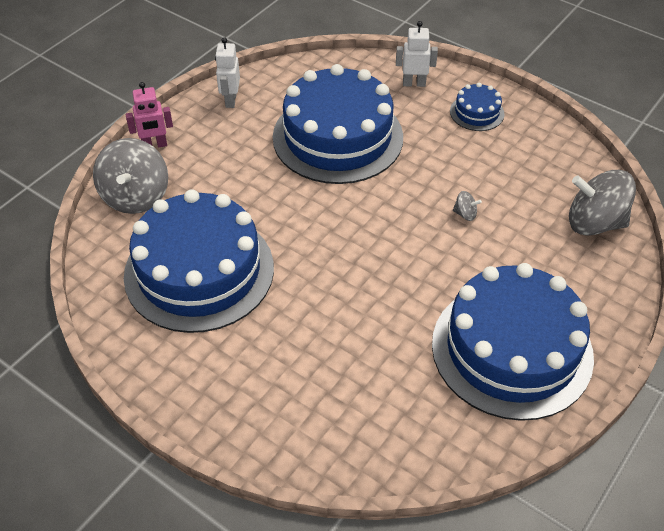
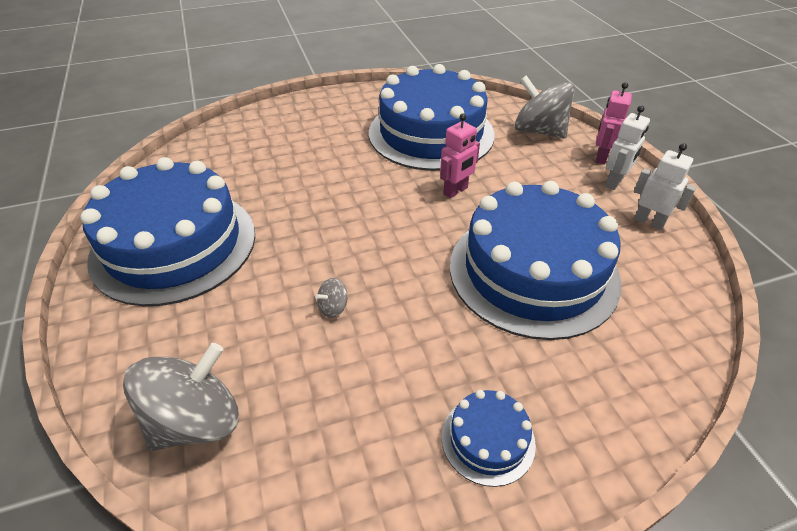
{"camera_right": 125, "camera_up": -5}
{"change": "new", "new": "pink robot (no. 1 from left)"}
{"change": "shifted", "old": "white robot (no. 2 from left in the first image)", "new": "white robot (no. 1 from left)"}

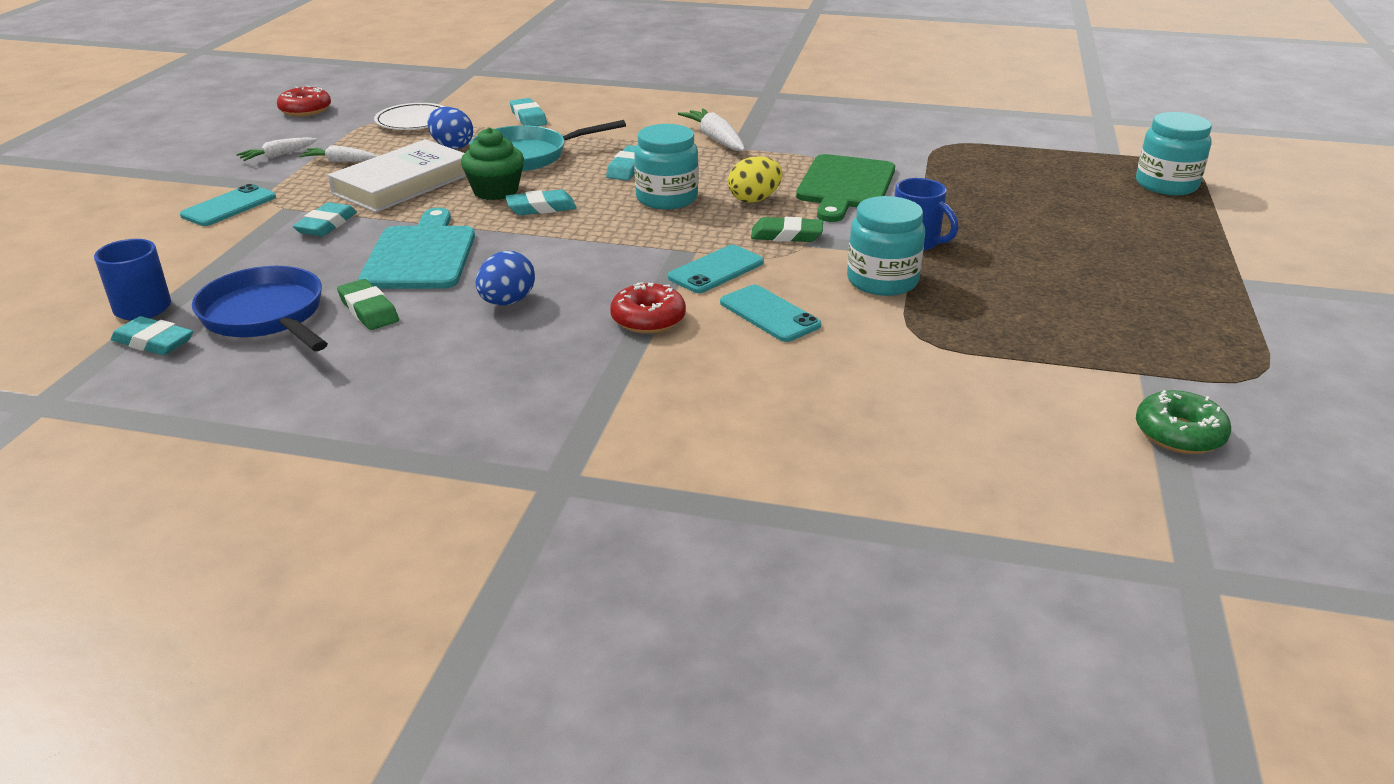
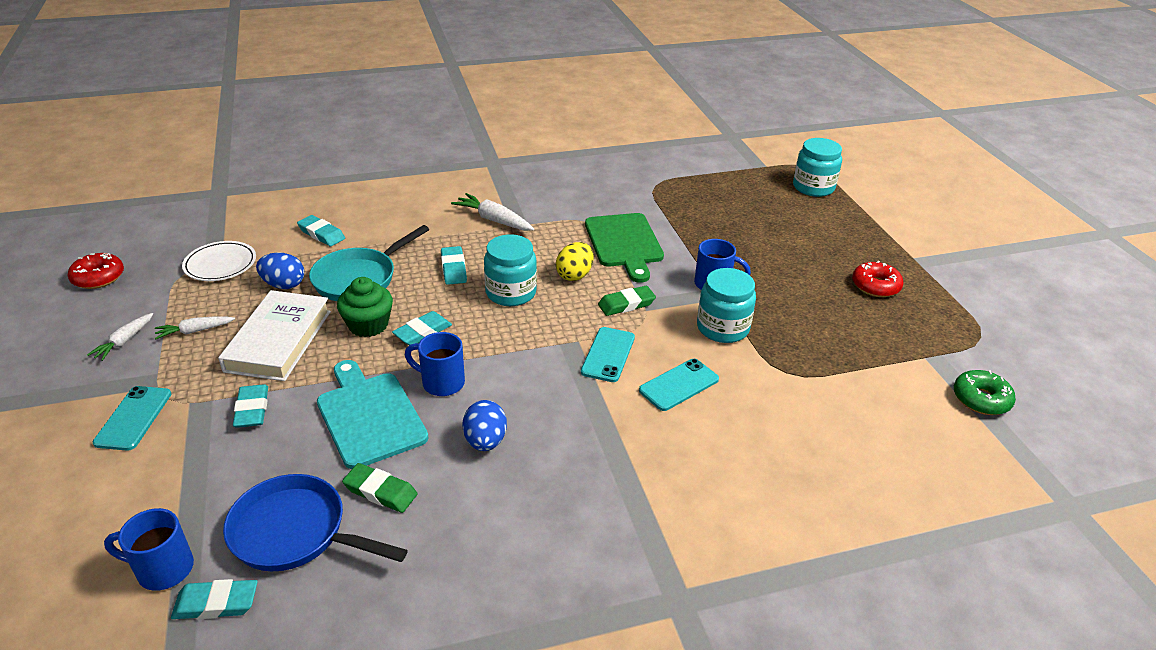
{"camera_right": -30, "camera_up": 5}
{"change": "new", "new": "blue mug (no. 2 from left)"}
{"change": "rotated", "old": "turquoise phone (no. 3 from left)", "degrees": -60}
{"change": "shifted", "old": "red donut (no. 2 from left)"}

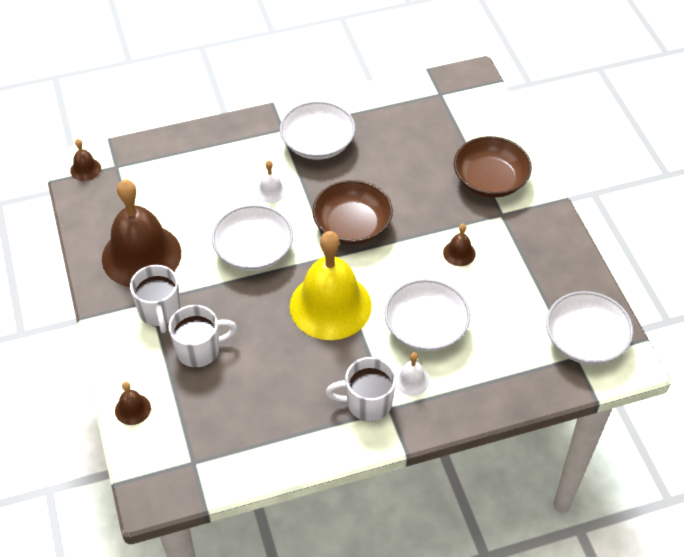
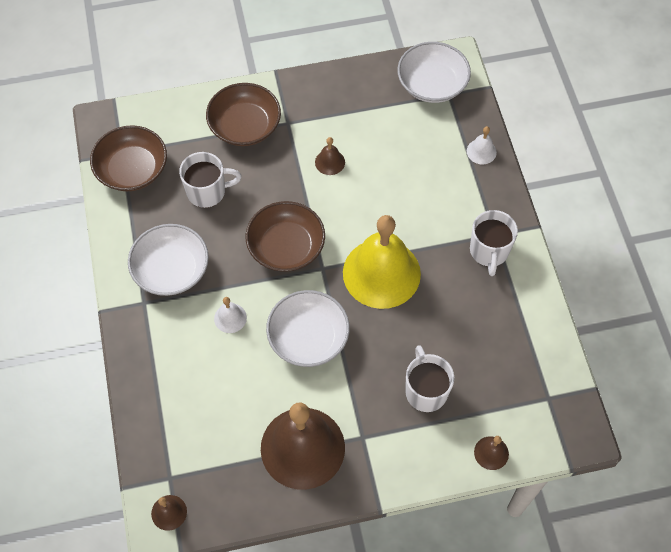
{"camera_right": -85, "camera_up": 10}
{"change": "new", "new": "brown bowl (no. 1 from left)"}
{"change": "shifted", "old": "white mug (no. 1 from left)"}
{"change": "shifted", "old": "white bell (no. 2 from left)"}
{"change": "gone", "old": "white bowl (no. 3 from left)"}

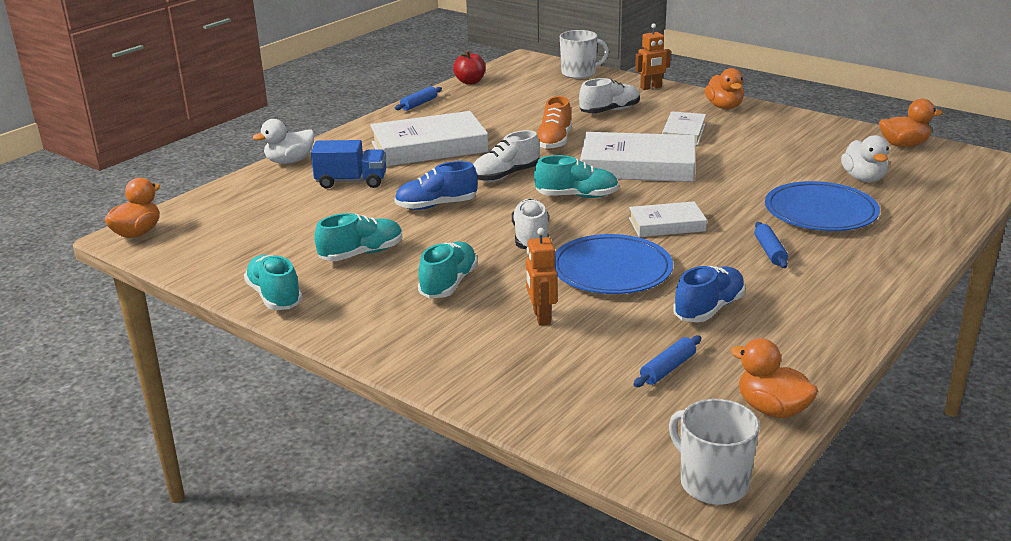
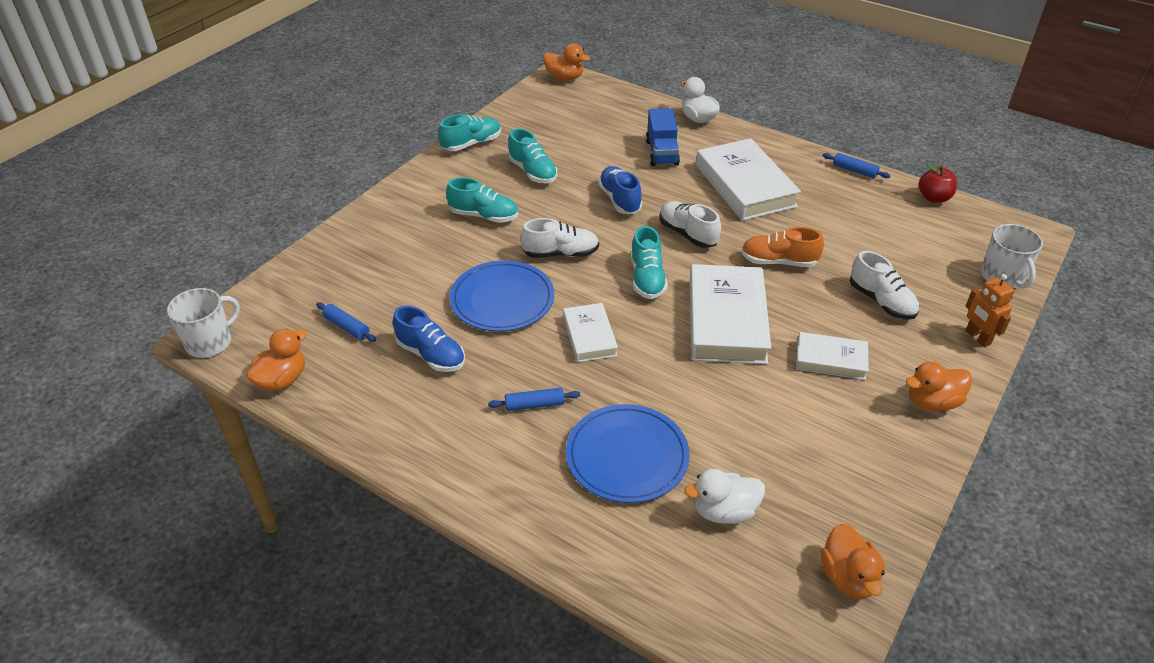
{"camera_right": 85, "camera_up": 15}
{"change": "gone", "old": "orange robot (no. 1 from left)"}

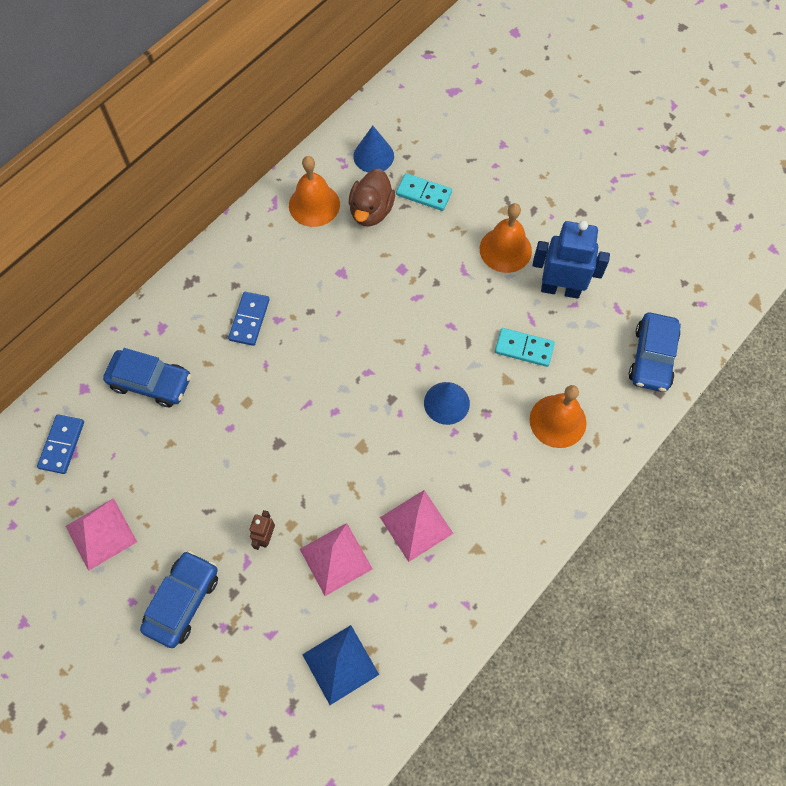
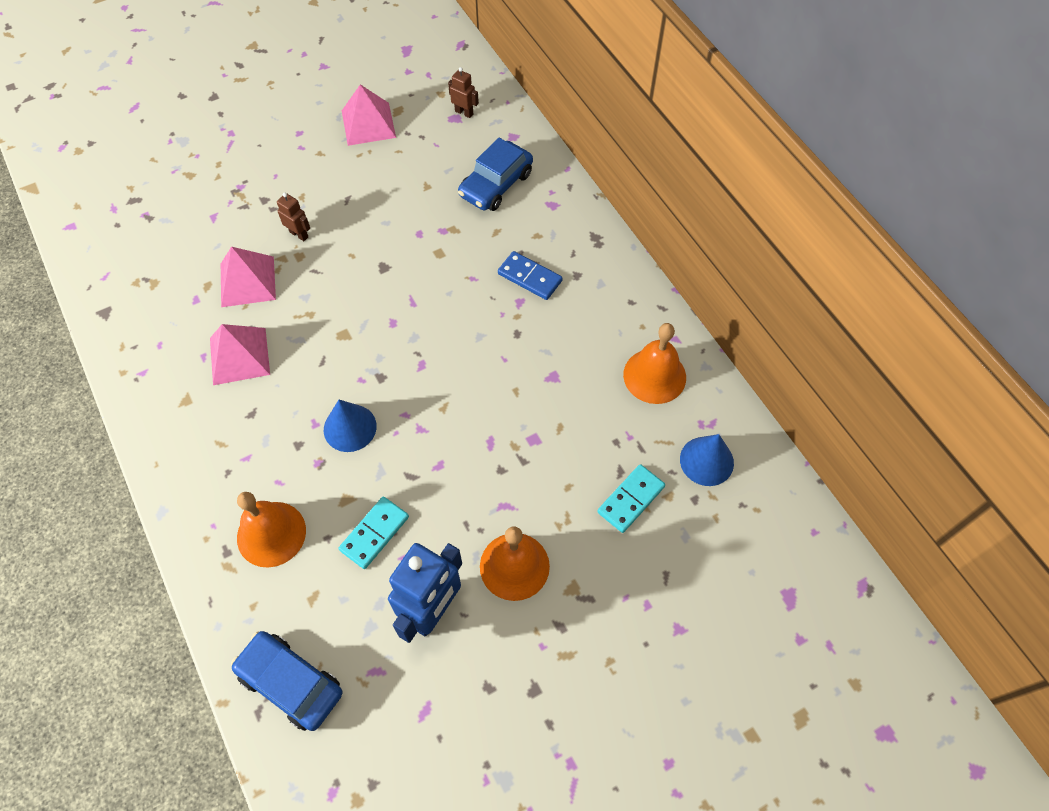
{"camera_right": 110, "camera_up": -5}
{"change": "swapped", "old": "blue domino (no. 1 from left)", "new": "brown robot (no. 2 from left)"}
{"change": "gone", "old": "blue car (no. 2 from left)"}
{"change": "gone", "old": "blue pyramid"}
{"change": "gone", "old": "brown duck"}

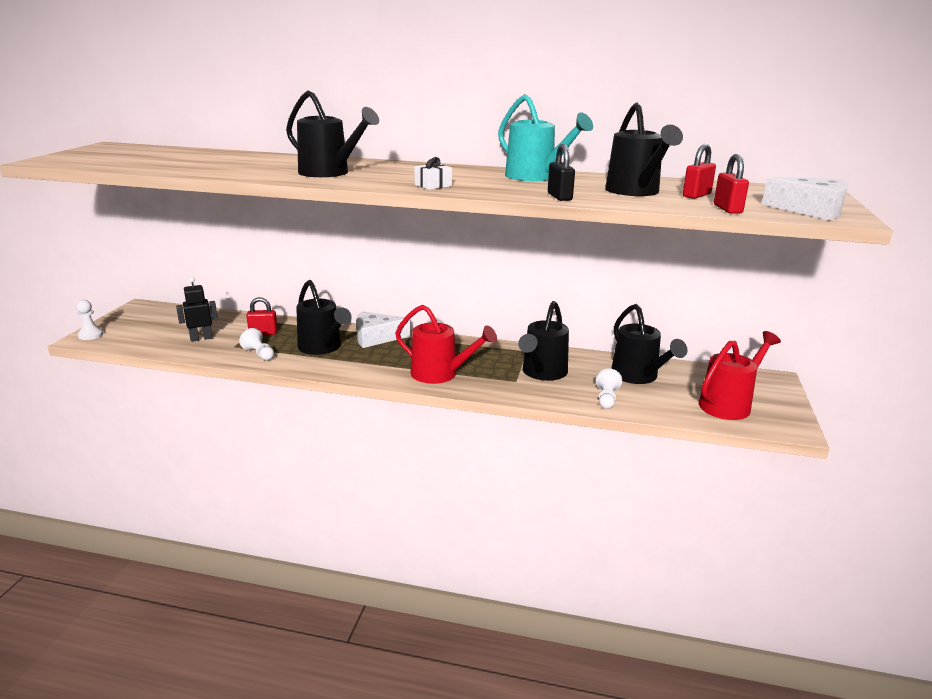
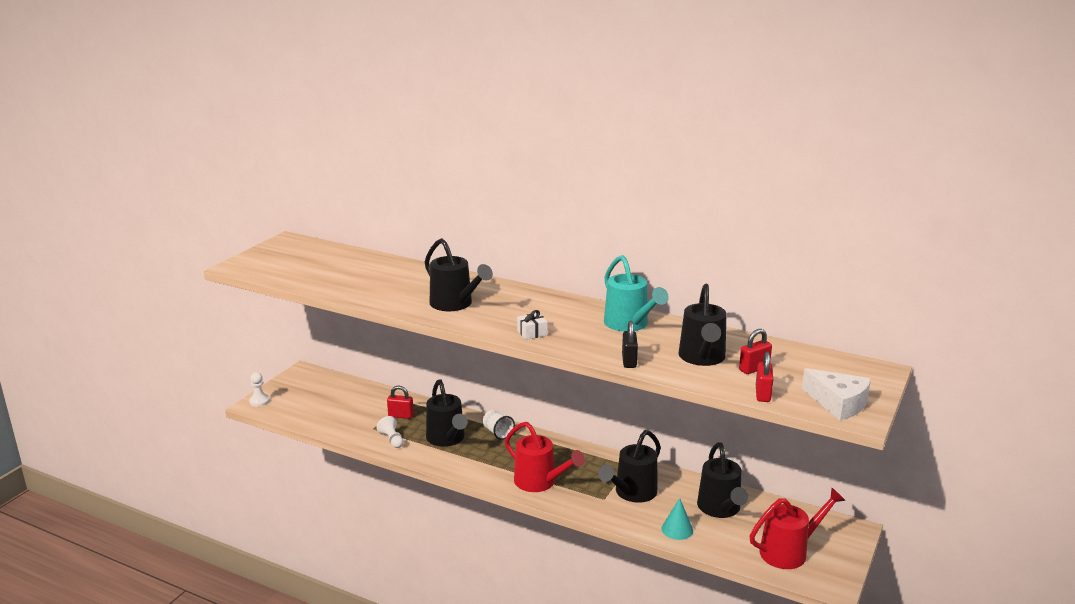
{"camera_right": 15, "camera_up": 0}
{"change": "swapped", "old": "white cheese (no. 1 from left)", "new": "white cup"}
{"change": "swapped", "old": "white pawn (no. 3 from left)", "new": "turquoise cone"}
{"change": "gone", "old": "black robot"}

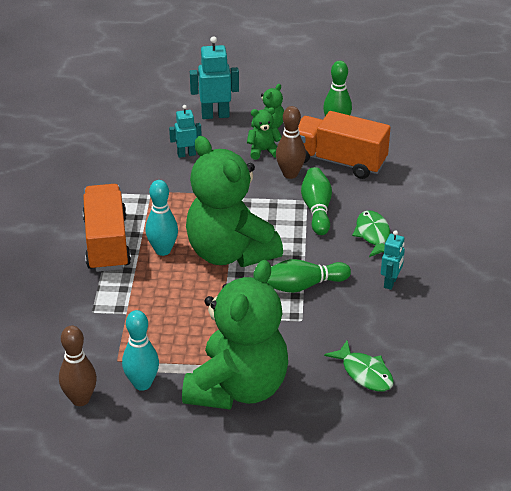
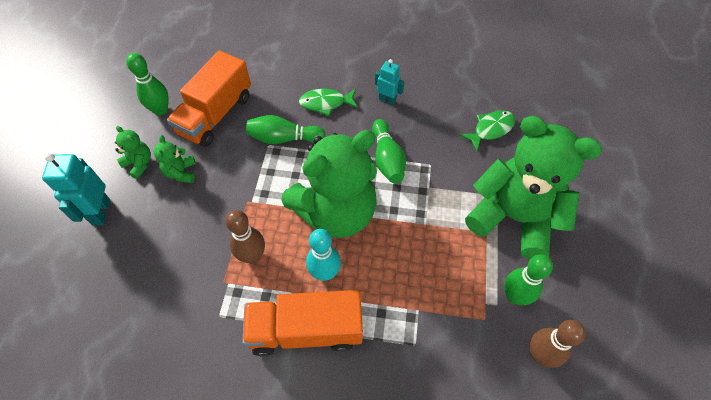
{"camera_right": -85, "camera_up": 20}
{"change": "shifted", "old": "brown bowling pin (no. 2 from left in the first image)", "new": "brown bowling pin (no. 1 from left)"}
{"change": "repainted", "old": "turquoise bowling pin (no. 1 from left)", "new": "green bowling pin (no. 4 from left)"}
{"change": "gone", "old": "turquoise robot (no. 1 from left)"}

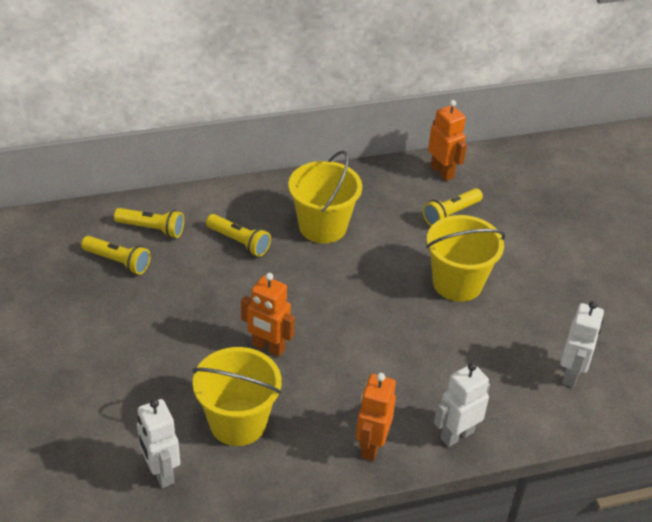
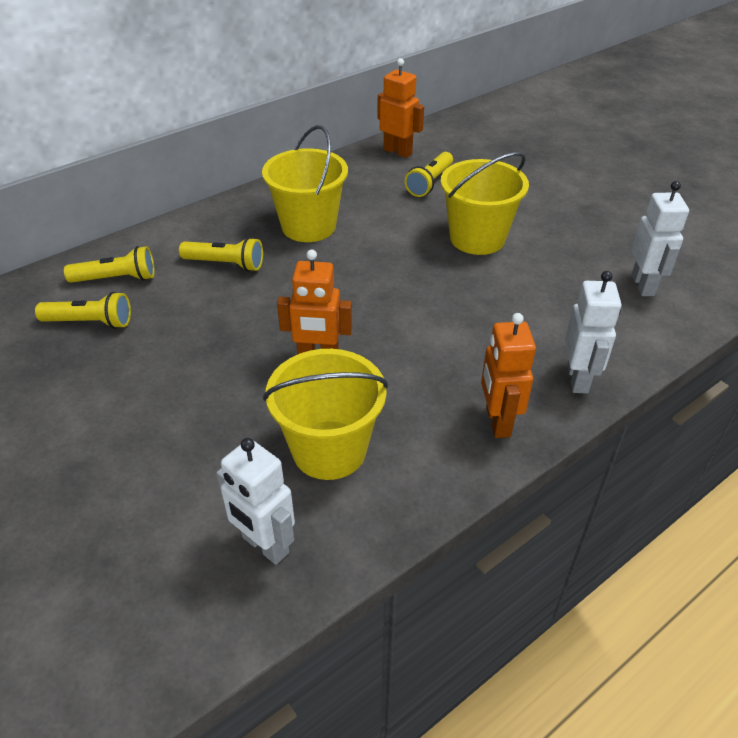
{"camera_right": -20, "camera_up": 0}
{"change": "rotated", "old": "white robot (no. 2 from left)", "degrees": 150}

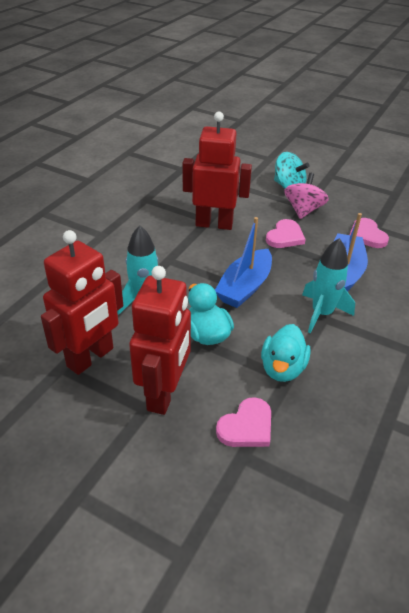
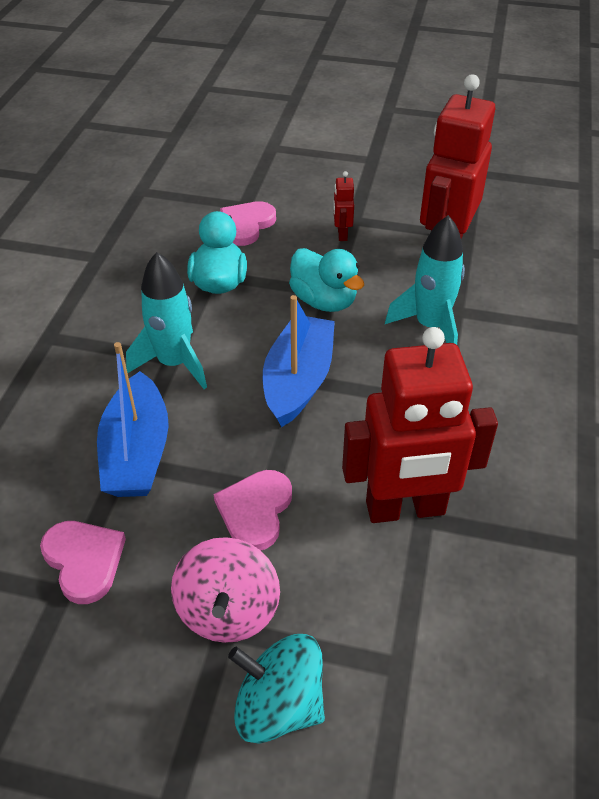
{"camera_right": 165, "camera_up": 5}
{"change": "scaled", "old": "red robot (no. 2 from left in the first image)", "factor": 0.4}

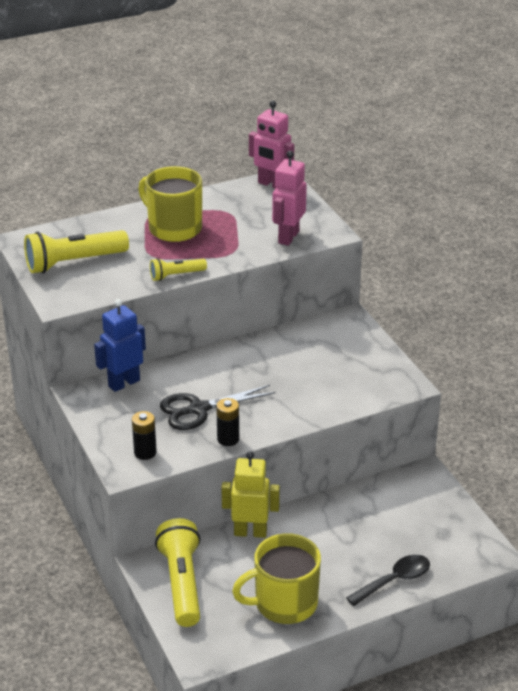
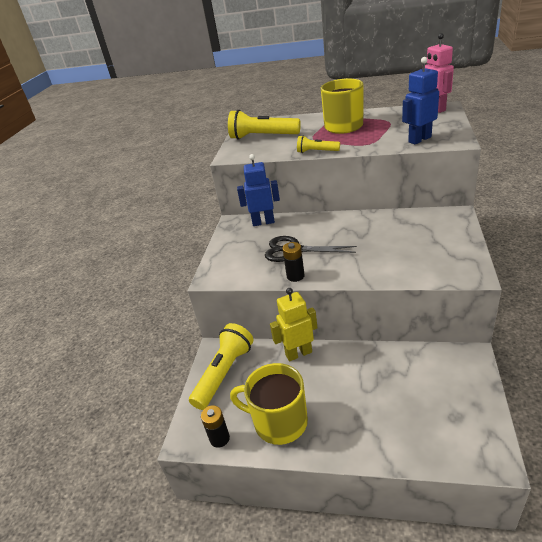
{"camera_right": 40, "camera_up": 0}
{"change": "shifted", "old": "black battery (no. 1 from left)"}
{"change": "rotated", "old": "yellow robot", "degrees": -60}
{"change": "repainted", "old": "pink robot (no. 2 from left)", "new": "blue robot (no. 2 from left)"}
{"change": "gone", "old": "black spoon"}

